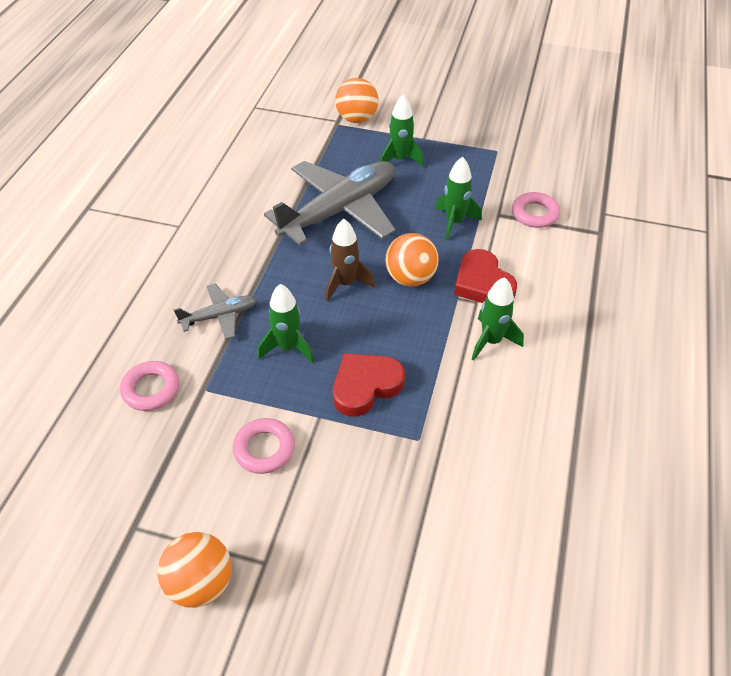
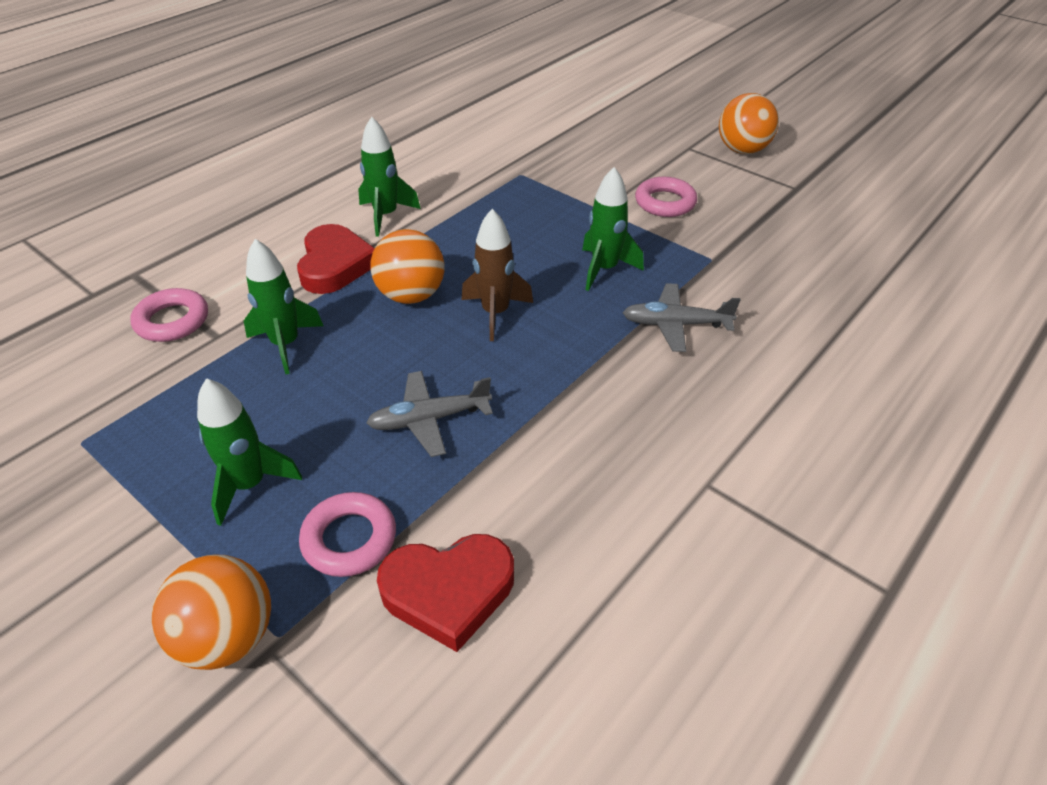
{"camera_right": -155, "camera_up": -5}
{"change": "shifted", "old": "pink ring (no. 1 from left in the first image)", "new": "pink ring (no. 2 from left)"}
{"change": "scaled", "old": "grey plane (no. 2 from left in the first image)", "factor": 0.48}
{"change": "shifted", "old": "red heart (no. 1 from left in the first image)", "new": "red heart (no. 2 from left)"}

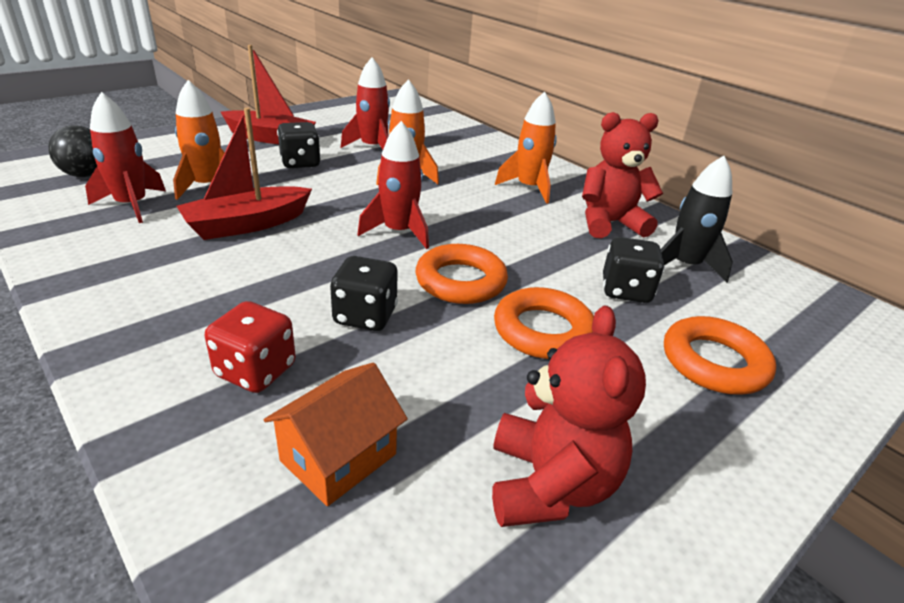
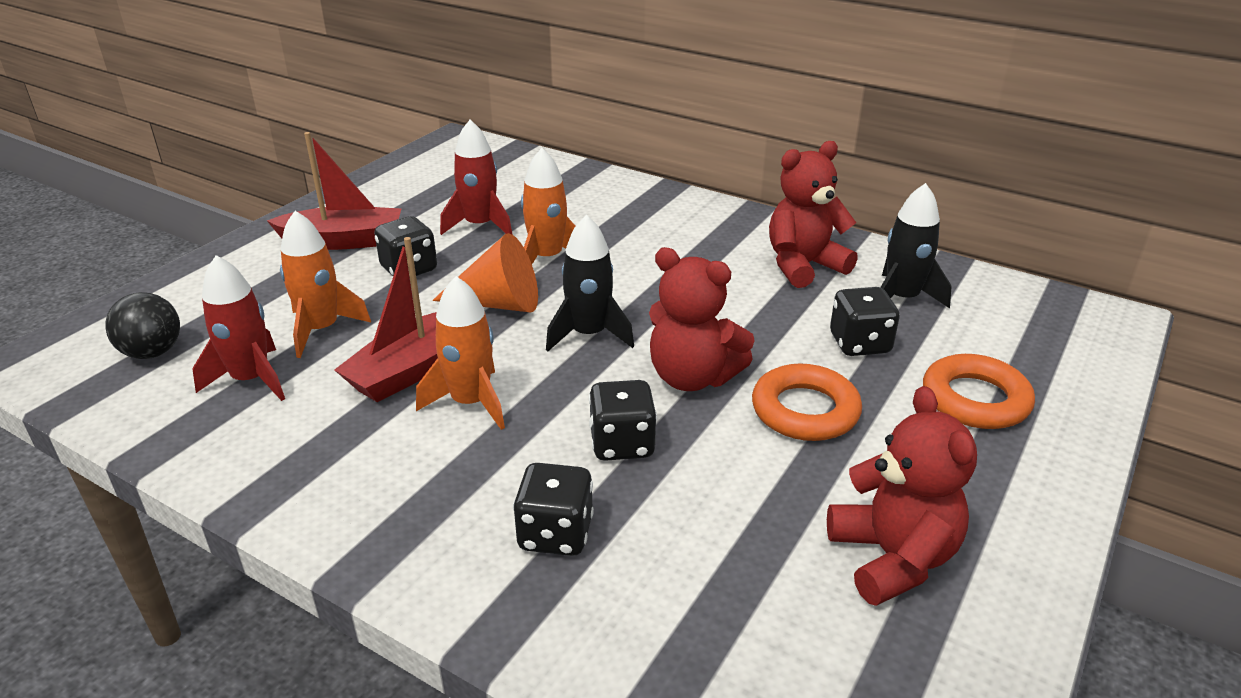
{"camera_right": -15, "camera_up": 0}
{"change": "shifted", "old": "orange rocket (no. 3 from left in the first image)", "new": "orange rocket (no. 2 from left)"}
{"change": "new", "new": "orange cone"}
{"change": "repainted", "old": "red dice", "new": "black dice (no. 2 from left)"}
{"change": "repainted", "old": "red rocket (no. 3 from left)", "new": "black rocket (no. 1 from left)"}
{"change": "swapped", "old": "orange ring (no. 1 from left)", "new": "red teddy bear (no. 1 from left)"}
{"change": "gone", "old": "orange house"}

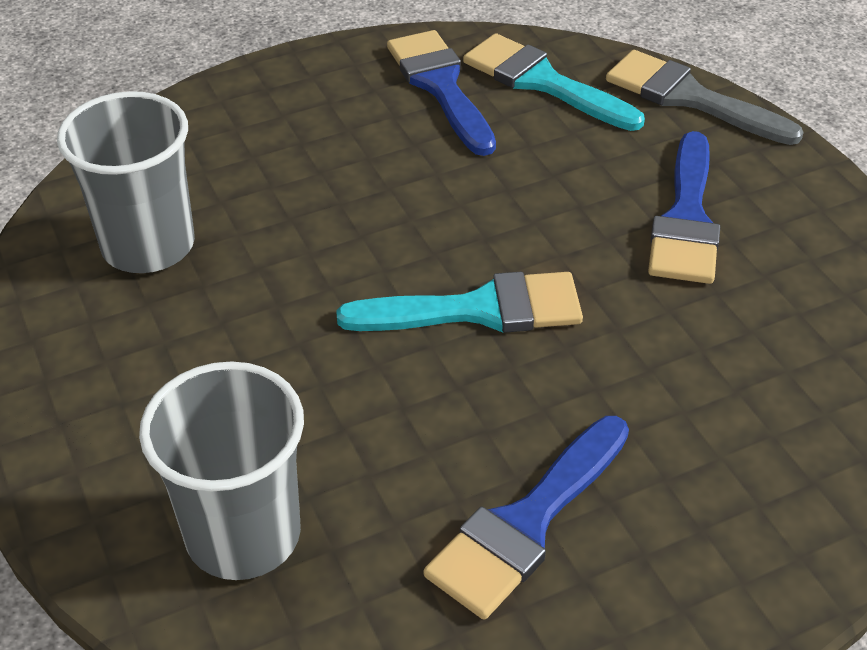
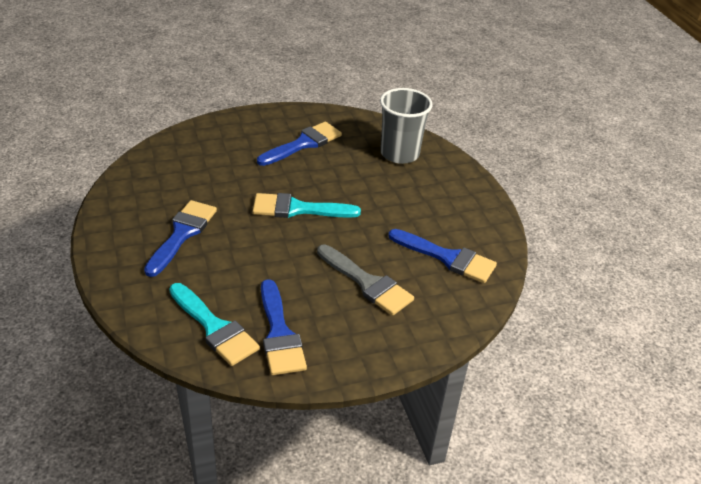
{"camera_right": -175, "camera_up": -5}
{"change": "shifted", "old": "grey brush"}
{"change": "swapped", "old": "grey cup (no. 1 from left)", "new": "blue brush (no. 4 from left)"}

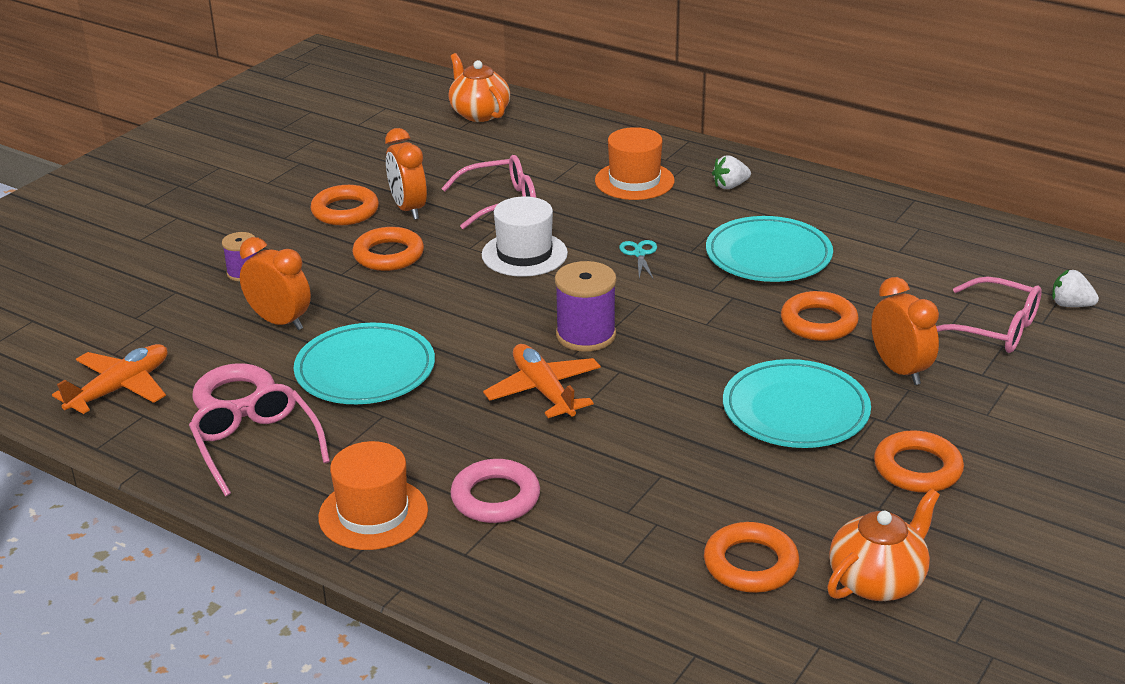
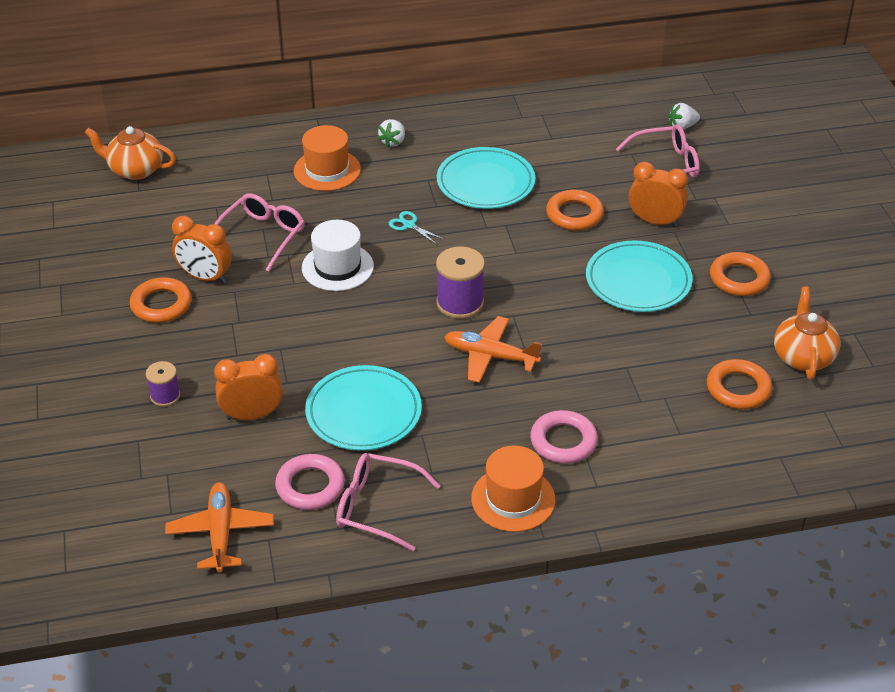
{"camera_right": -45, "camera_up": 10}
{"change": "gone", "old": "orange ring (no. 2 from left)"}

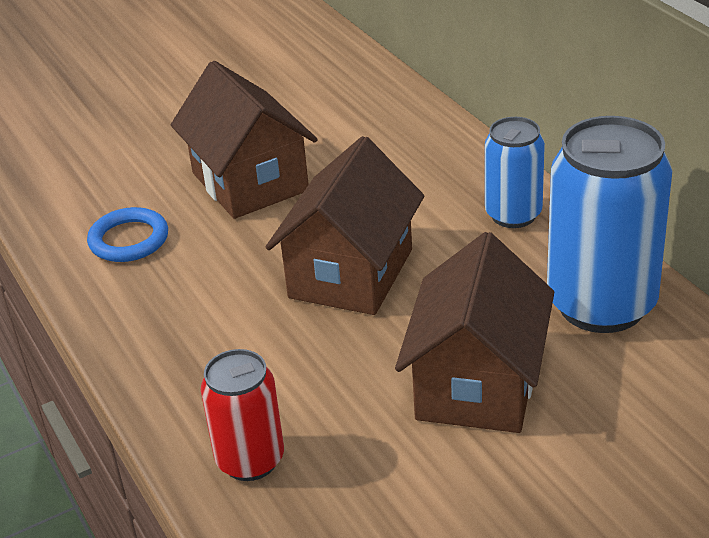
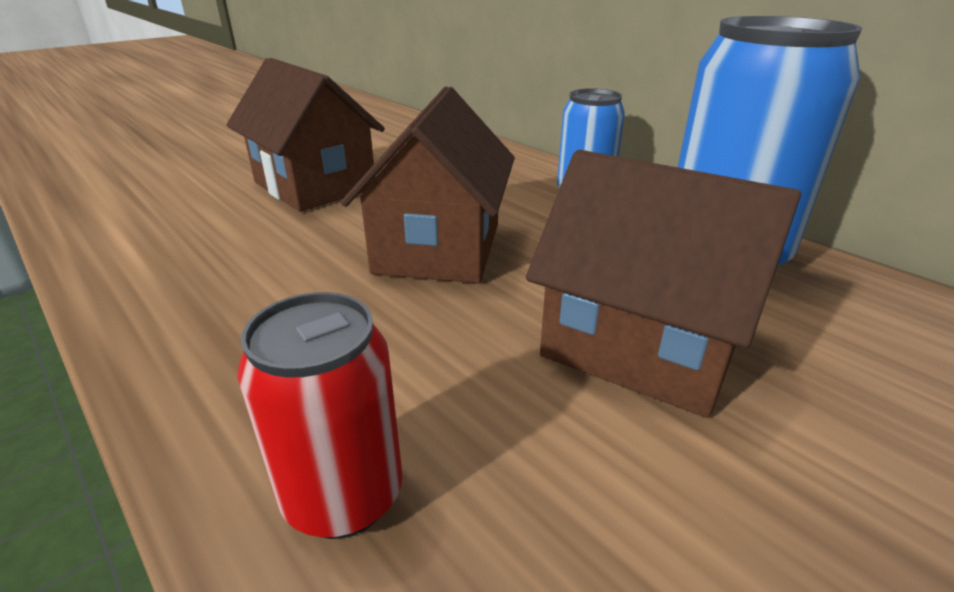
{"camera_right": -15, "camera_up": -5}
{"change": "rotated", "old": "brown house (no. 3 from left)", "degrees": -60}
{"change": "gone", "old": "blue ring"}

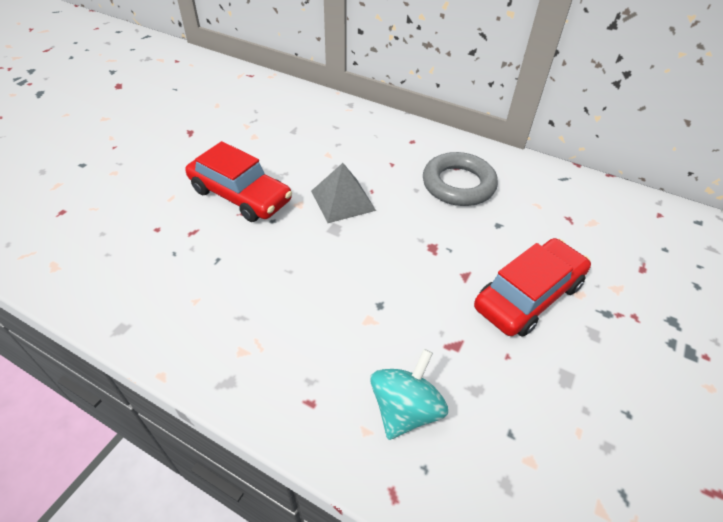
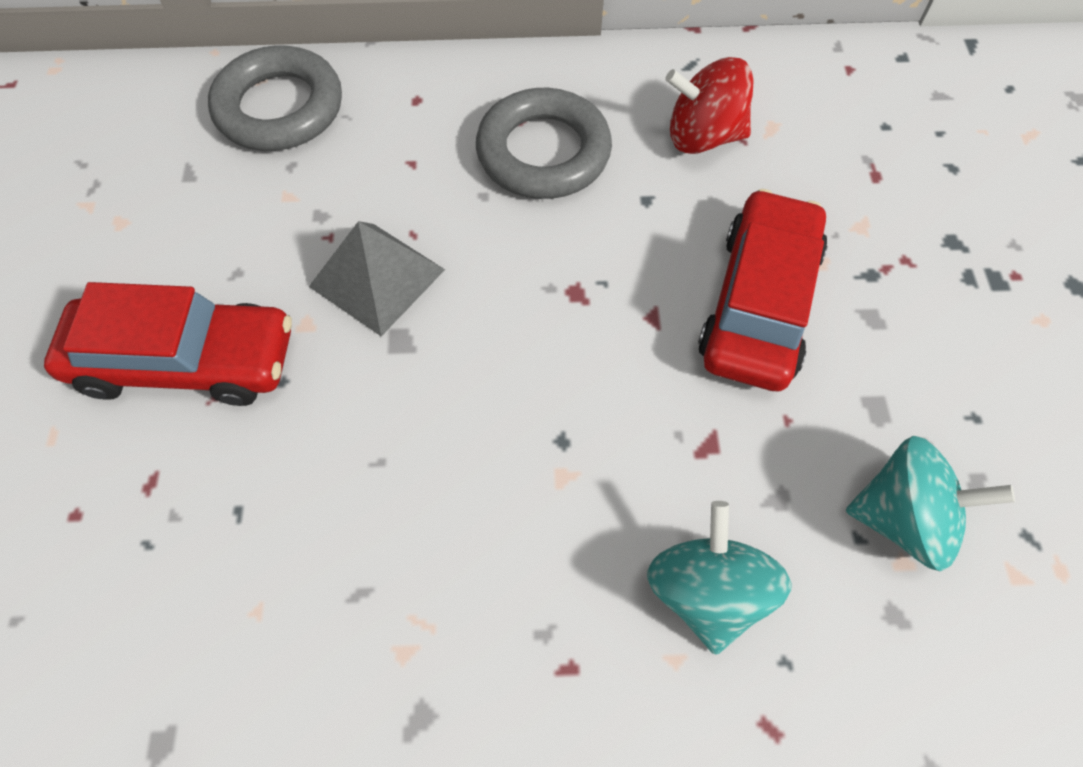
{"camera_right": -30, "camera_up": 15}
{"change": "new", "new": "grey ring (no. 1 from left)"}
{"change": "new", "new": "red spinning top"}
{"change": "new", "new": "turquoise spinning top (no. 2 from left)"}

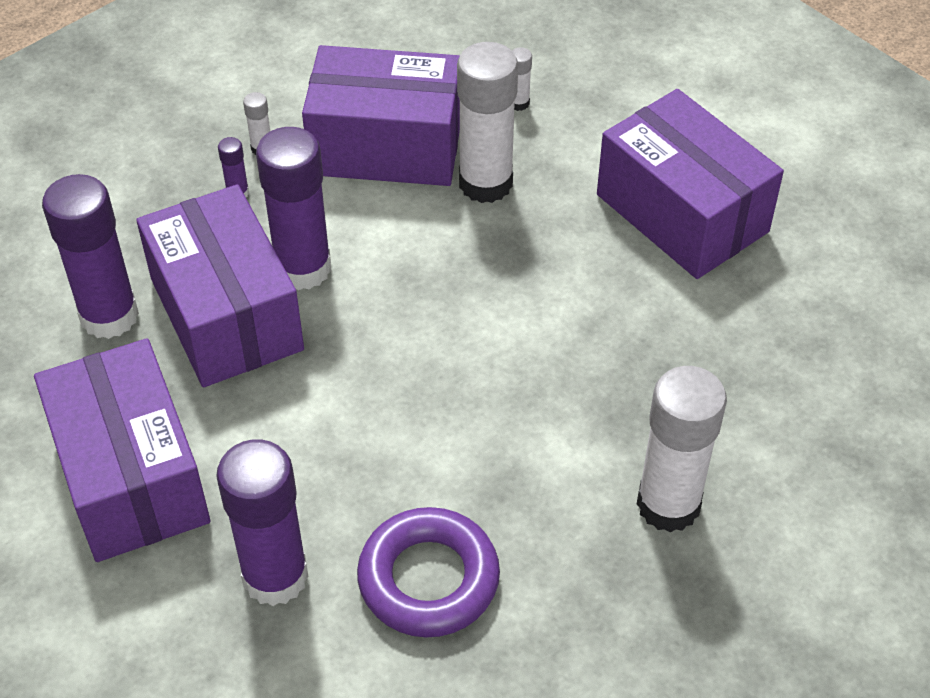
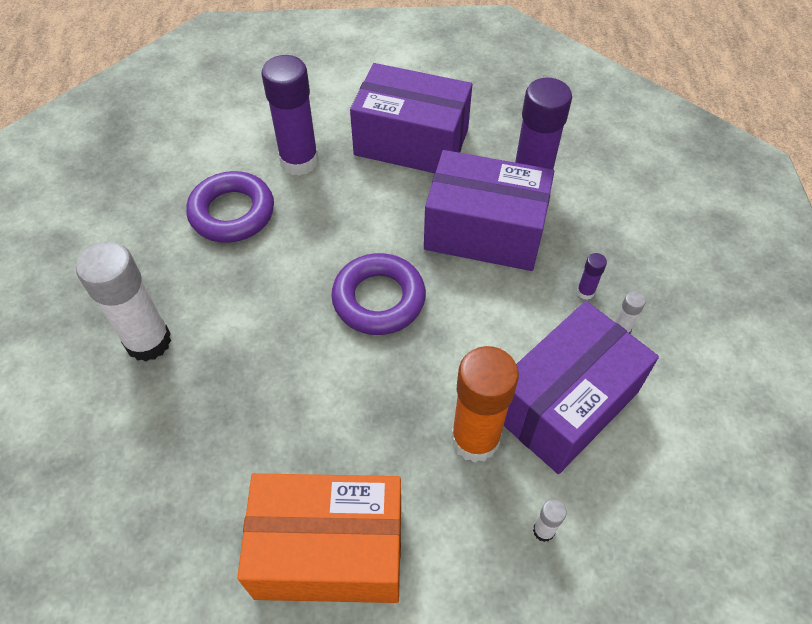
{"camera_right": 130, "camera_up": 5}
{"change": "repainted", "old": "purple box (no. 4 from left)", "new": "orange box"}
{"change": "new", "new": "purple ring (no. 2 from left)"}
{"change": "repainted", "old": "white glue stick (no. 2 from left)", "new": "orange glue stick"}
{"change": "gone", "old": "purple glue stick (no. 4 from left)"}

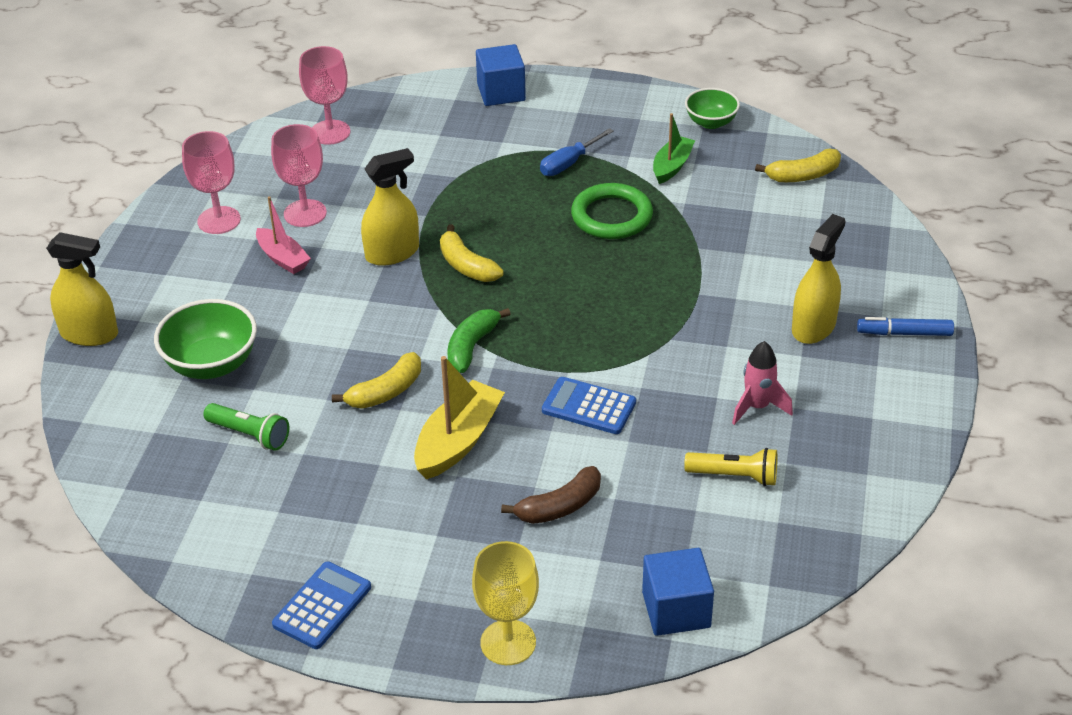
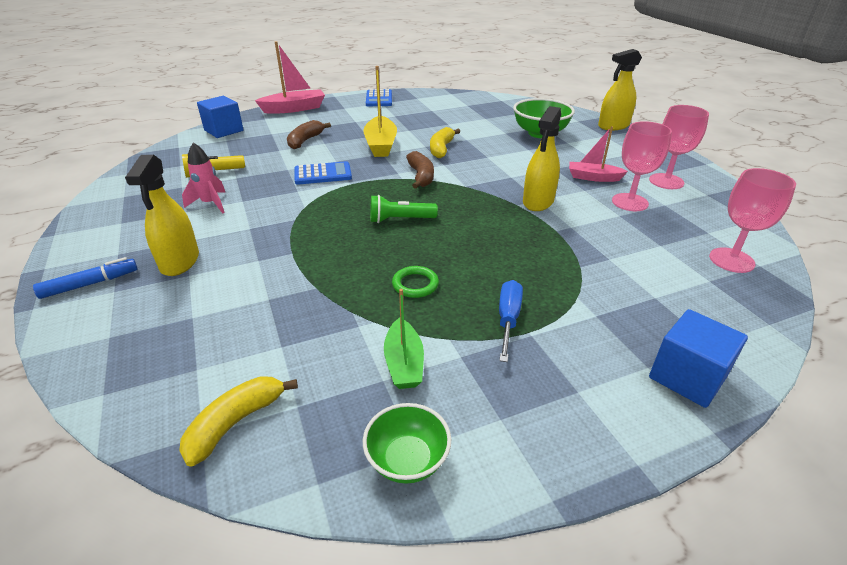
{"camera_right": 145, "camera_up": -5}
{"change": "swapped", "old": "yellow goblet", "new": "pink boat (no. 1 from left)"}
{"change": "shifted", "old": "green flashlight"}
{"change": "scaled", "old": "green ring", "factor": 0.56}
{"change": "repainted", "old": "green banana", "new": "brown banana (no. 2 from left)"}
{"change": "gone", "old": "yellow banana (no. 2 from left)"}

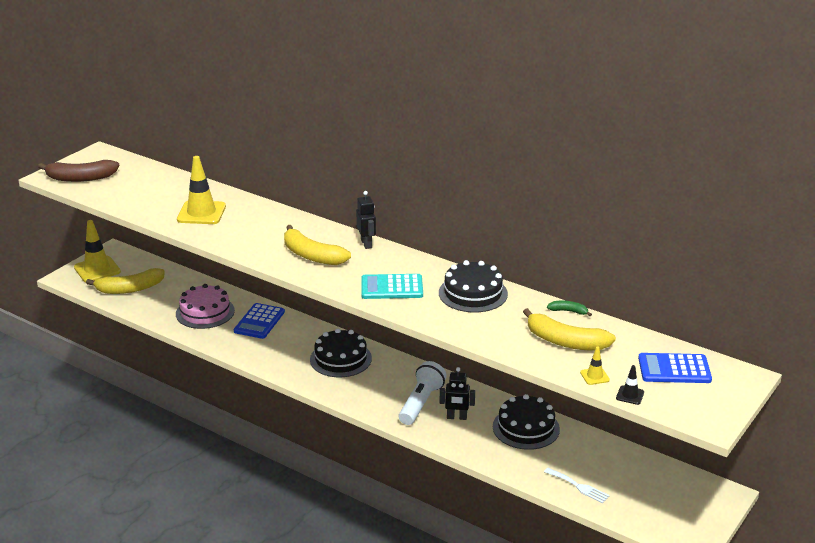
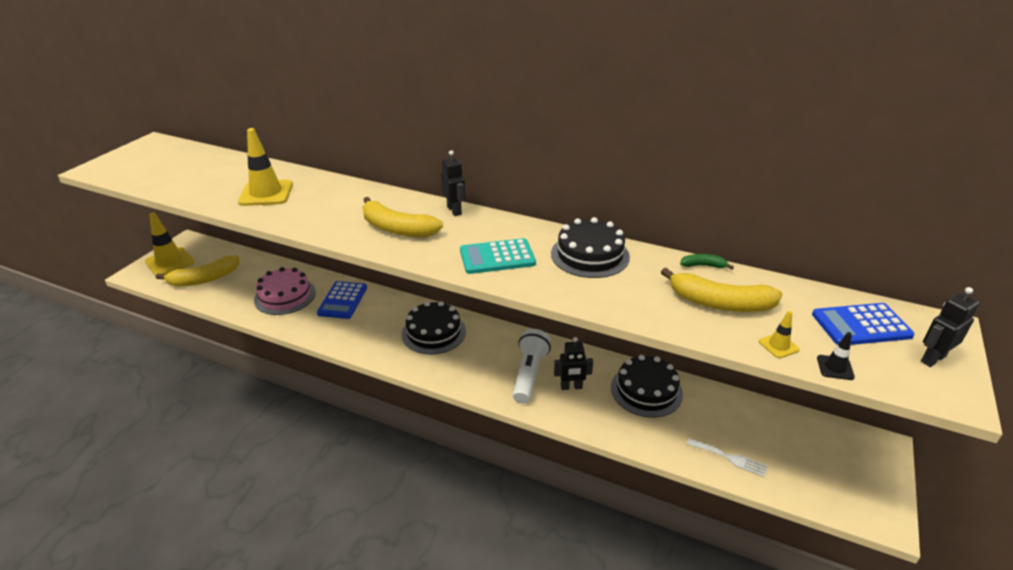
{"camera_right": -10, "camera_up": 5}
{"change": "new", "new": "black robot (no. 3 from left)"}
{"change": "gone", "old": "brown banana"}

